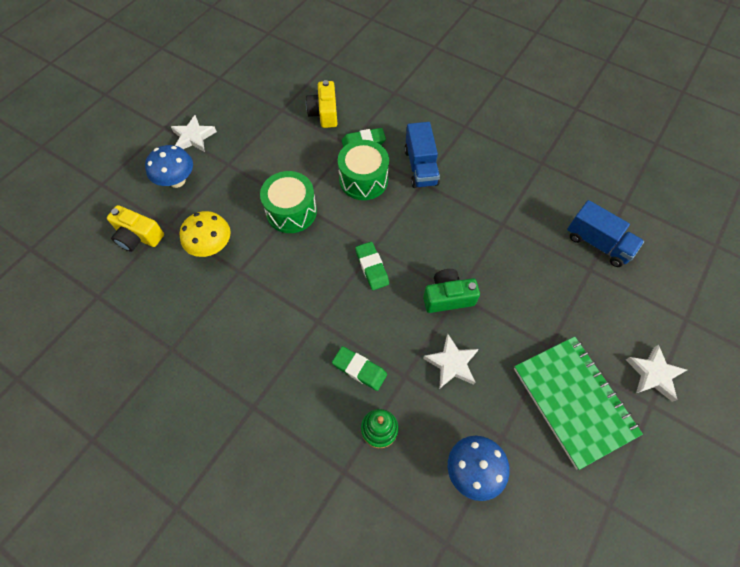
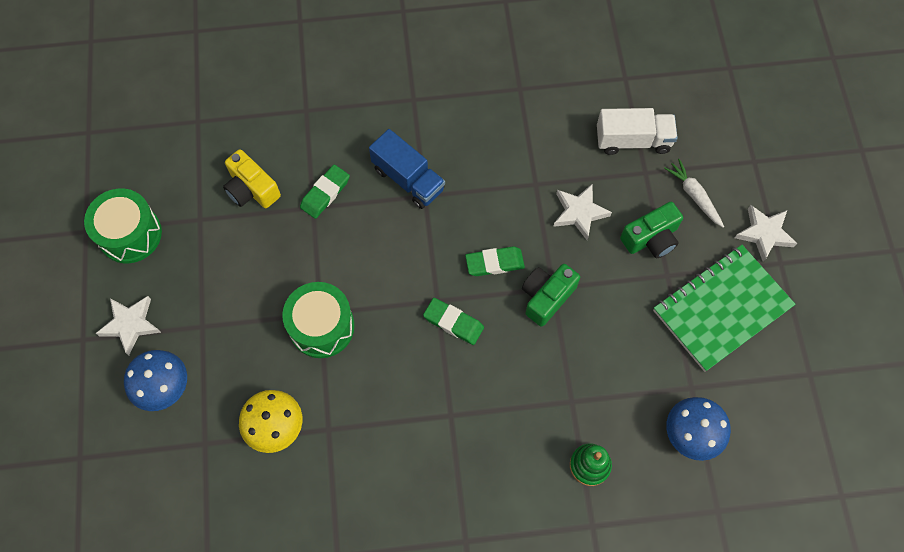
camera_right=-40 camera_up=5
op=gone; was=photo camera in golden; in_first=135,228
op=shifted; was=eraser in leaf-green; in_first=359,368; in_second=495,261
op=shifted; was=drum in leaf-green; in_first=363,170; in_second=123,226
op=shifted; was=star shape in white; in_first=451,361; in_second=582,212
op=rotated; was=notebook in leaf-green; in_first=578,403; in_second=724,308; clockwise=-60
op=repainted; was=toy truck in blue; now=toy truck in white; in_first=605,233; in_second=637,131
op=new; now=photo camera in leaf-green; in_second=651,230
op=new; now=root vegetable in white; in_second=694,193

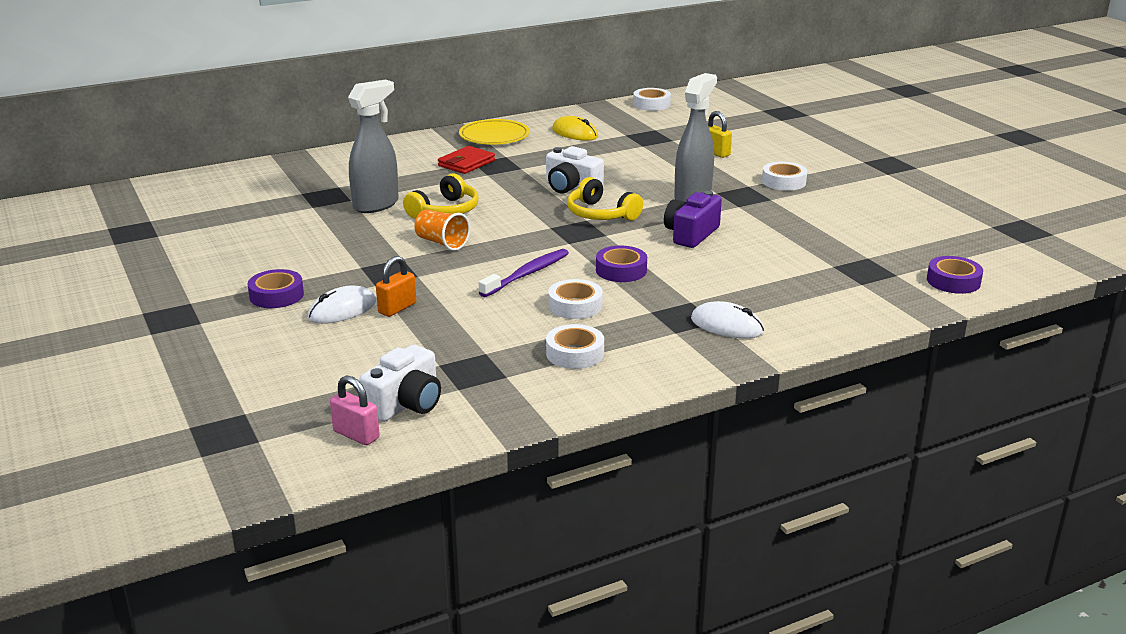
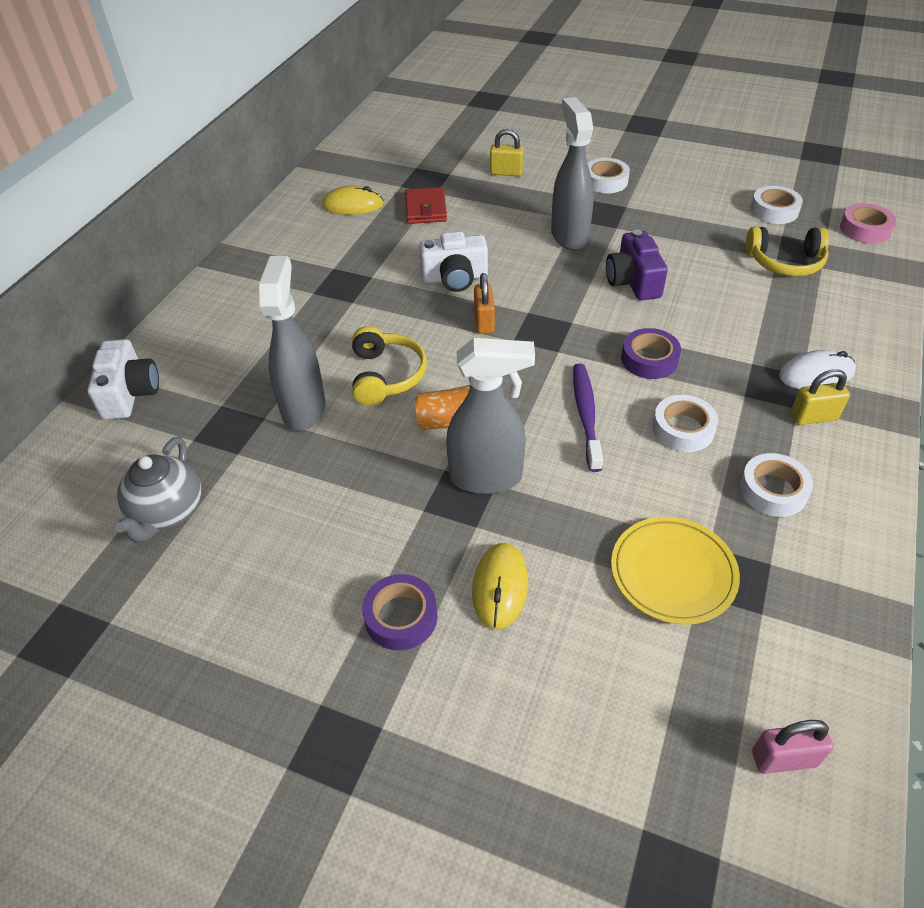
camera_right=-40 camera_up=20
op=repainted; was=mouse in white; now=mouse in golden; in_first=342,305; in_second=500,586
op=shifted; was=photo camera in white; in_first=400,383; in_second=123,379
op=shifted; was=small lock in orange-coloured; in_first=396,286; in_second=484,303
op=shifted; was=billfold in scarlet; in_first=466,160; in_second=426,205
op=shifted; was=plate in golden; in_first=494,131; in_second=675,571
op=shifted; was=headphones in golden; in_first=605,198; in_second=787,251
op=shifted; was=roll of tape in white; in_first=652,99; in_second=777,205
op=repainted; was=roll of tape in violet; now=roll of tape in pink; in_first=955,275; in_second=868,223
op=new; now=china teapot in gray; in_second=158,490
op=new; now=spray cleaner in gray; in_second=490,416
op=new; now=small lock in golden; in_second=820,397

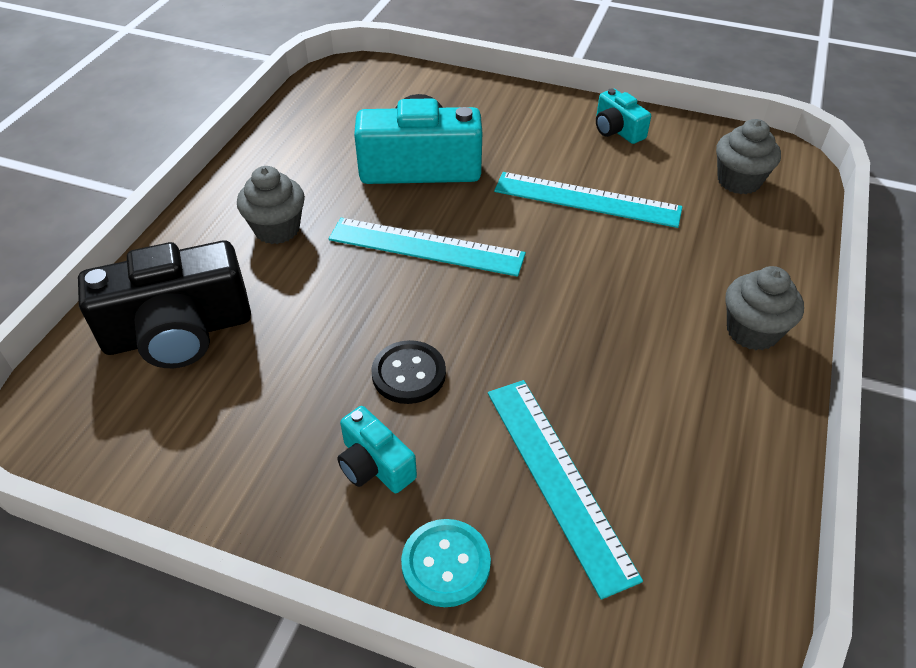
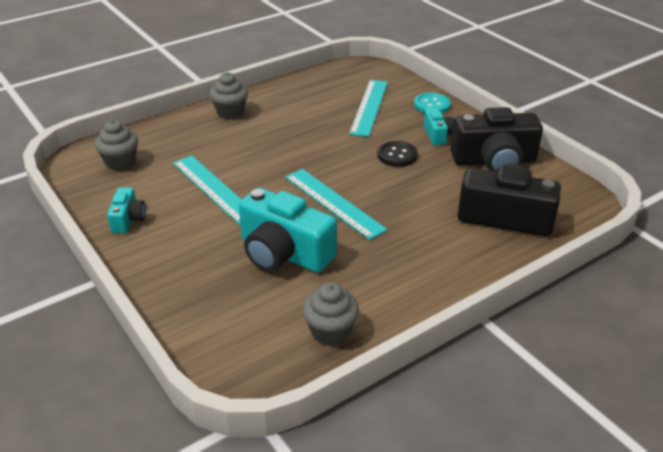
camera_right=-145 camera_up=-10
op=shifted; was=cupcake in gray; in_first=271,205; in_second=330,314
op=new; now=photo camera in jet-black; in_second=497,139

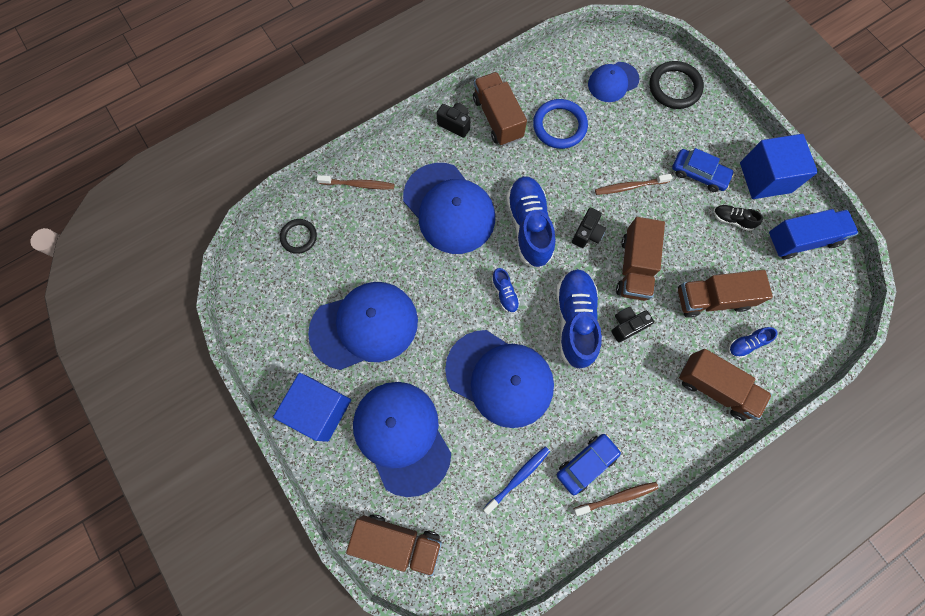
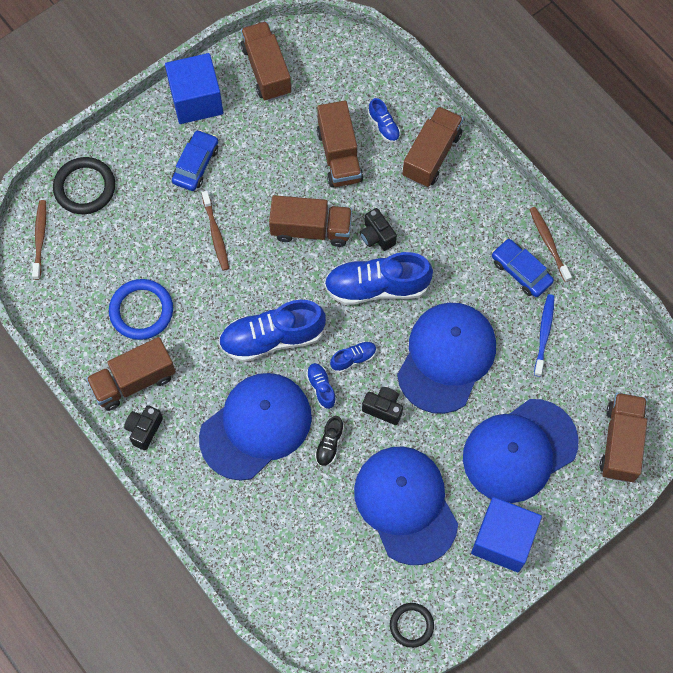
camera_right=-95 camera_up=-5
op=shifted; was=torus in jet-black; in_first=298,236; in_second=412,625
op=shifted; was=tooth brush in dark brown; in_first=356,182; in_second=39,240
op=rotated; was=tooth brush in blue; in_first=516,480; in_second=544,335; clockwise=60
op=shifted; was=photo camera in jet-black; in_first=589,228; in_second=382,406
op=gone; was=peaked cap in blue; in_first=613,82
op=shifted; was=shoe in jet-black; in_first=738,218; in_second=329,441
op=repainted; was=toy truck in blue; now=toy truck in dark brown; in_first=813,234; in_second=266,61
op=new; now=shoe in blue; in_second=321,386

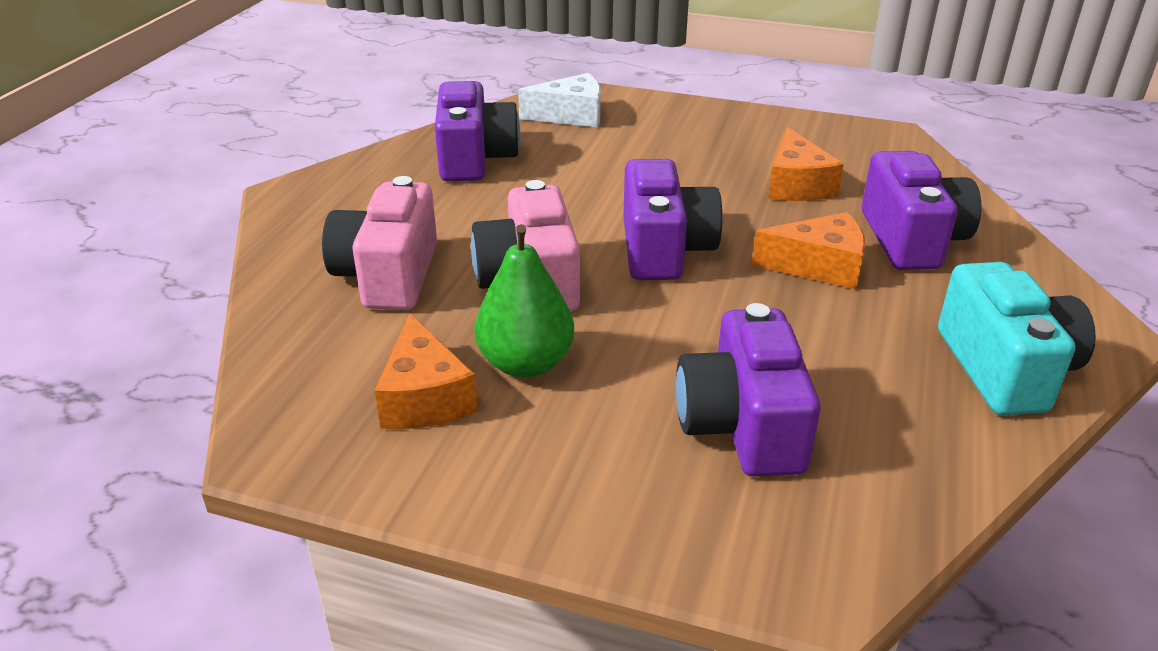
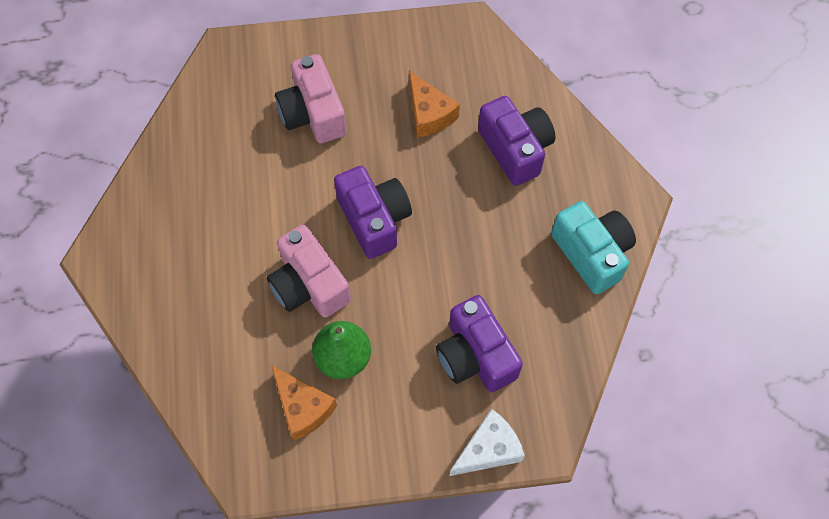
camera_right=-25 camera_up=30
op=shifted; was=photo camera in pink; in_first=379,243; in_second=311,98
op=gone; was=photo camera in violet; in_first=477,131
op=shifted; was=cheese wedge in white; in_first=559,100; in_second=487,442
op=gone; was=cheese wedge in orange-coloured; in_first=808,250

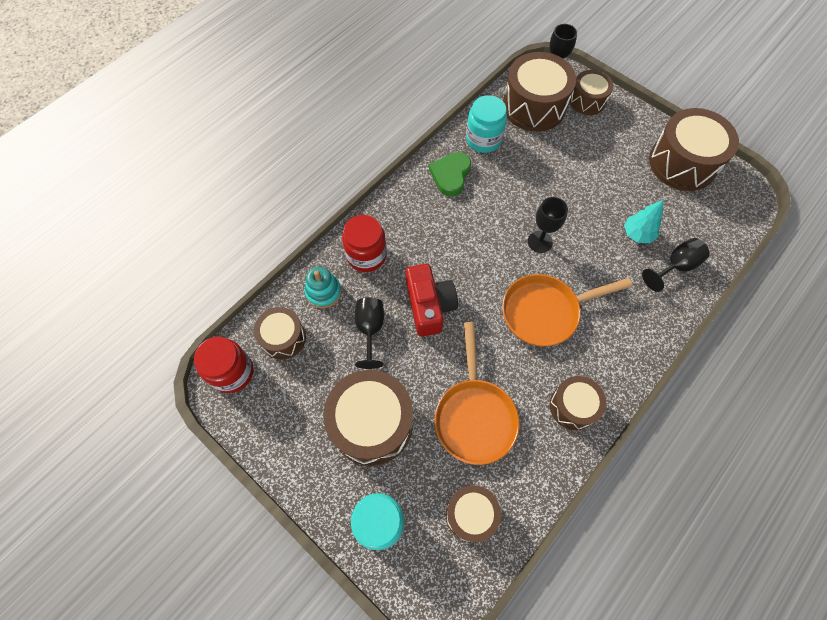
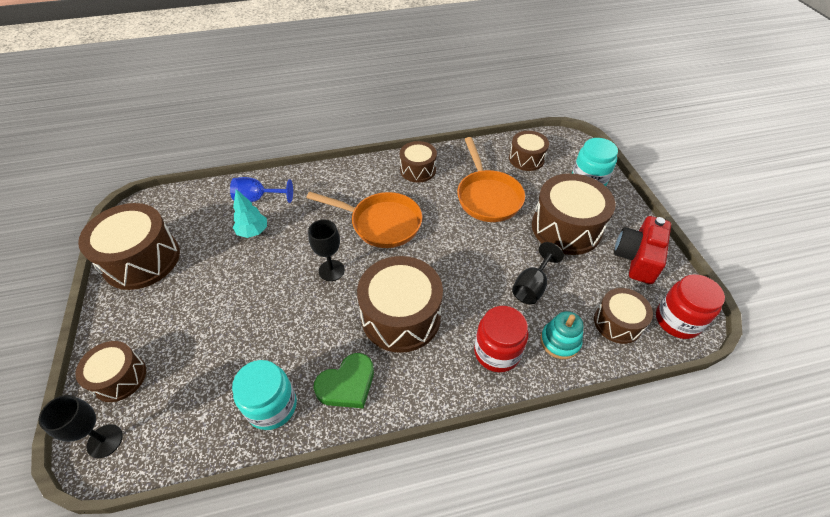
camera_right=-145 camera_up=-15
op=shifted; was=photo camera in scarlet; in_first=432,300; in_second=642,250
op=rotated; was=frying pan in orange-coloured; in_first=477,393; in_second=491,179; clockwise=135
op=shifted; was=drum in dark brown; in_first=539,92; in_second=400,304
op=repainted; was=chalice in jet-black; now=chalice in blue; in_first=676,265; in_second=261,190

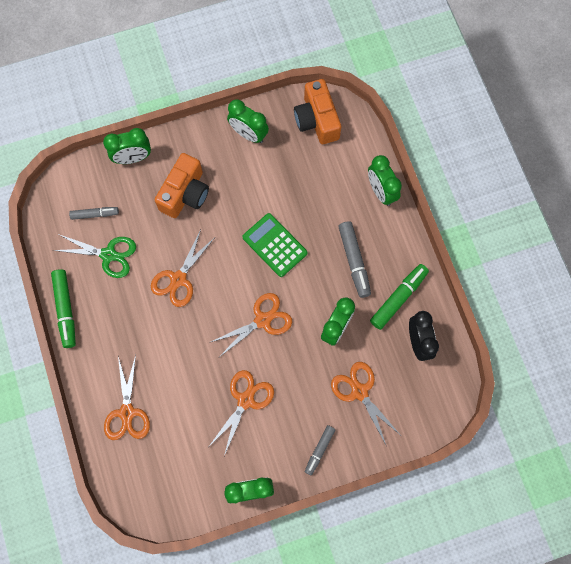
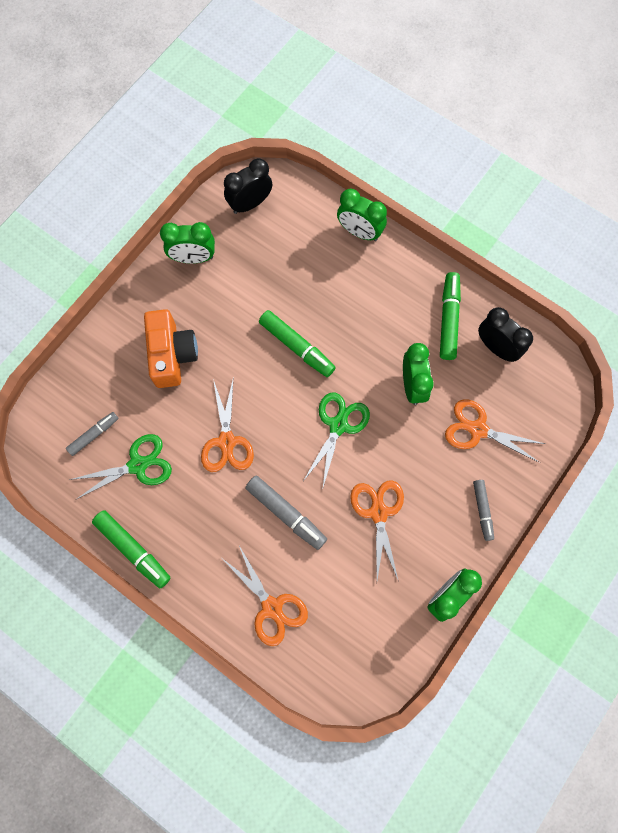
camera_right=-35 camera_up=0
op=gone; was=clock in leaf-green; in_first=127,146
op=repainted; was=scissors in orange-coloured; now=scissors in leaf-green; in_first=250,324; in_second=337,439
op=swapped; was=pocket calculator in leaf-green; now=marker in leaf-green; in_first=275,245; in_second=297,343
op=swapped; was=photo camera in orange-coloured; now=clock in jet-black; in_first=317,111; in_second=248,186
op=shifted; was=marker in gray; in_first=354,259; in_second=286,513

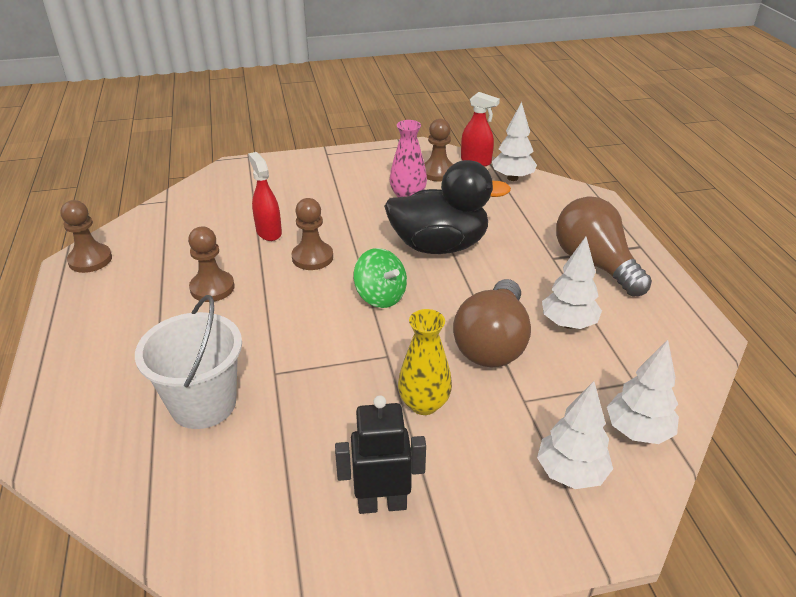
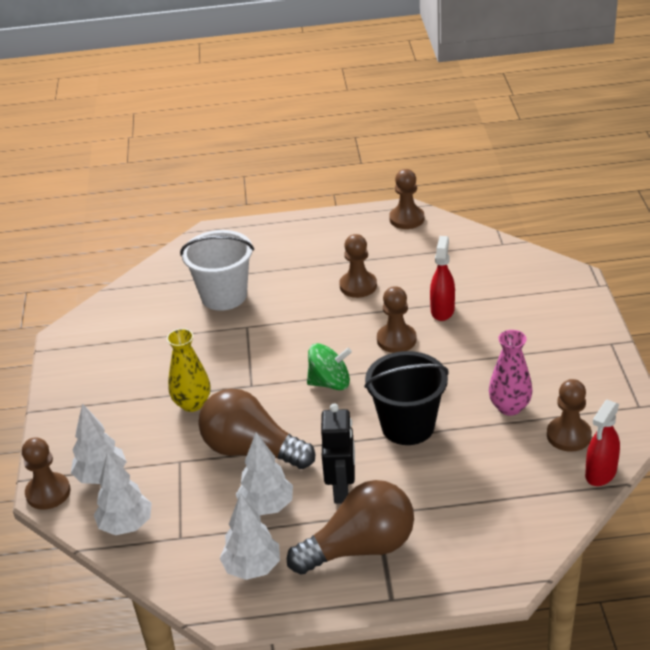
camera_right=100 camera_up=0
op=rotated; was=spray cleaner in scarlet; in_first=265,196; in_second=442,278; clockwise=-60
op=shifted; was=robot in jet-black; in_first=380,454; in_second=338,453
op=rotated; was=spinning top in leaf-green; in_first=380,278; in_second=329,366; clockwise=-150
op=swapped; was=rubber duck in jet-black; now=sand bucket in jet-black; in_first=447,207; in_second=406,398
op=shifted; was=toy tree in white; in_first=514,141; in_second=250,536
op=new; now=chess pawn in dark brown; in_second=46,473

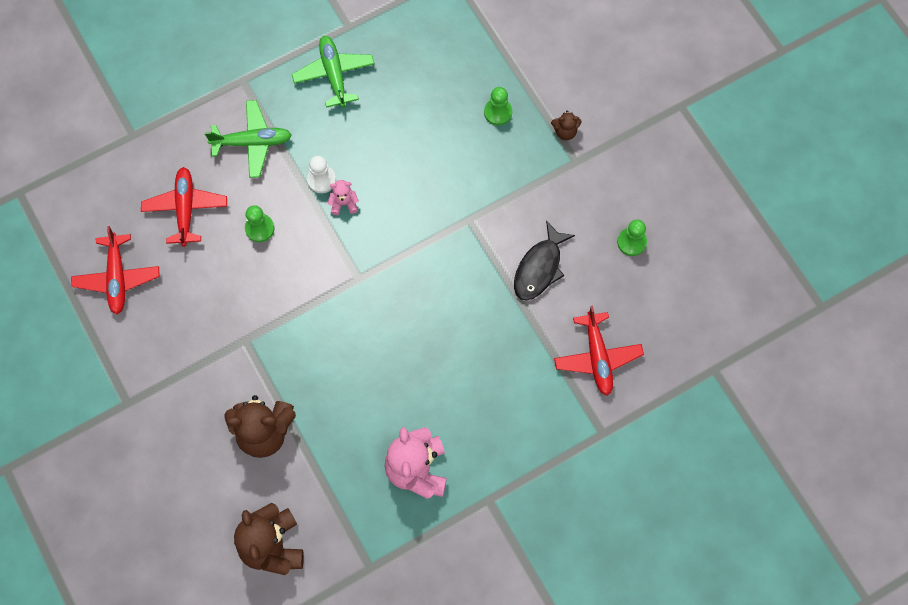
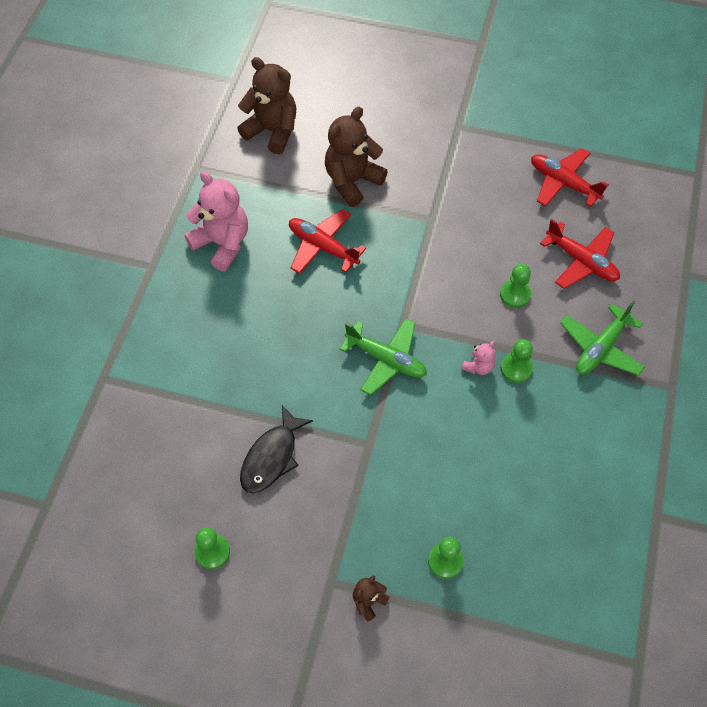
camera_right=135 camera_up=-10
op=shifted; was=toy plane in leaf-green; in_first=333,72; in_second=383,356
op=repainted; was=chess pawn in white; now=chess pawn in leaf-green; in_first=321,174; in_second=517,361
op=rotated; was=fish in jet-black; in_first=544,260; in_second=276,449; clockwise=-135
op=shifted; was=toy plane in scarlet; in_first=599,351; in_second=327,241

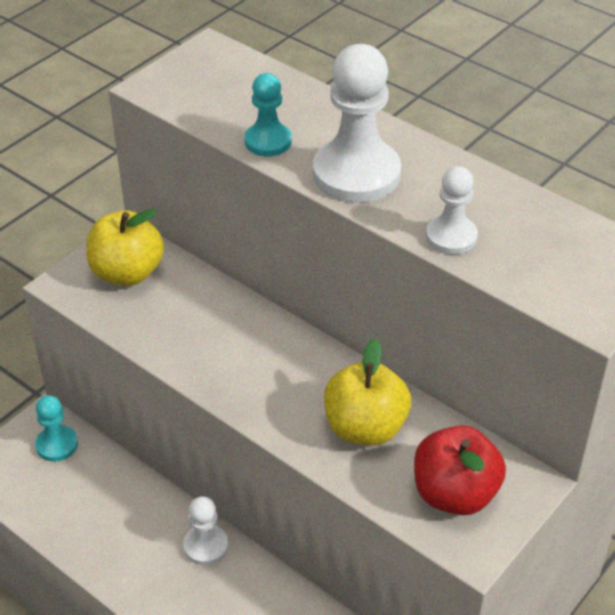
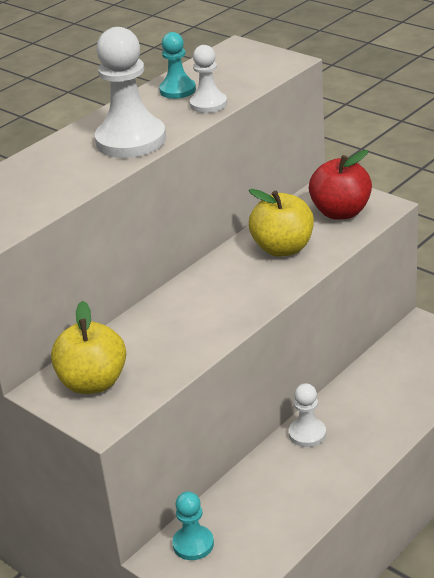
camera_right=-85 camera_up=-10
op=shifted; was=chess pawn in aqua; in_first=268,114; in_second=177,65

